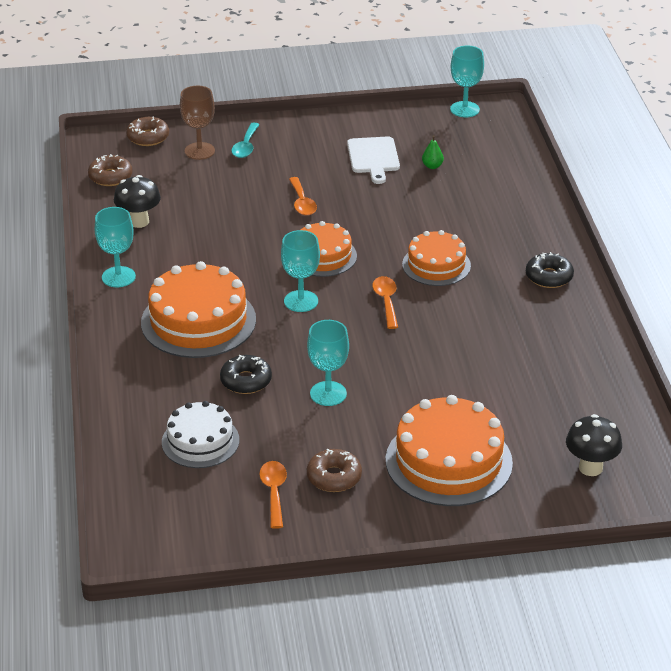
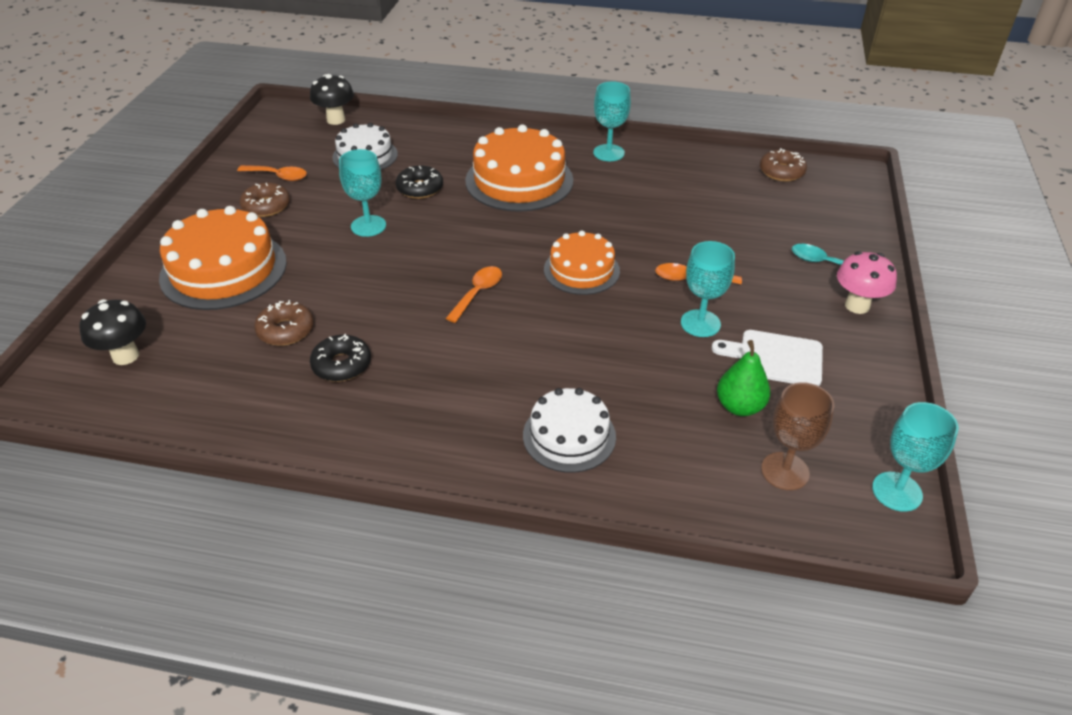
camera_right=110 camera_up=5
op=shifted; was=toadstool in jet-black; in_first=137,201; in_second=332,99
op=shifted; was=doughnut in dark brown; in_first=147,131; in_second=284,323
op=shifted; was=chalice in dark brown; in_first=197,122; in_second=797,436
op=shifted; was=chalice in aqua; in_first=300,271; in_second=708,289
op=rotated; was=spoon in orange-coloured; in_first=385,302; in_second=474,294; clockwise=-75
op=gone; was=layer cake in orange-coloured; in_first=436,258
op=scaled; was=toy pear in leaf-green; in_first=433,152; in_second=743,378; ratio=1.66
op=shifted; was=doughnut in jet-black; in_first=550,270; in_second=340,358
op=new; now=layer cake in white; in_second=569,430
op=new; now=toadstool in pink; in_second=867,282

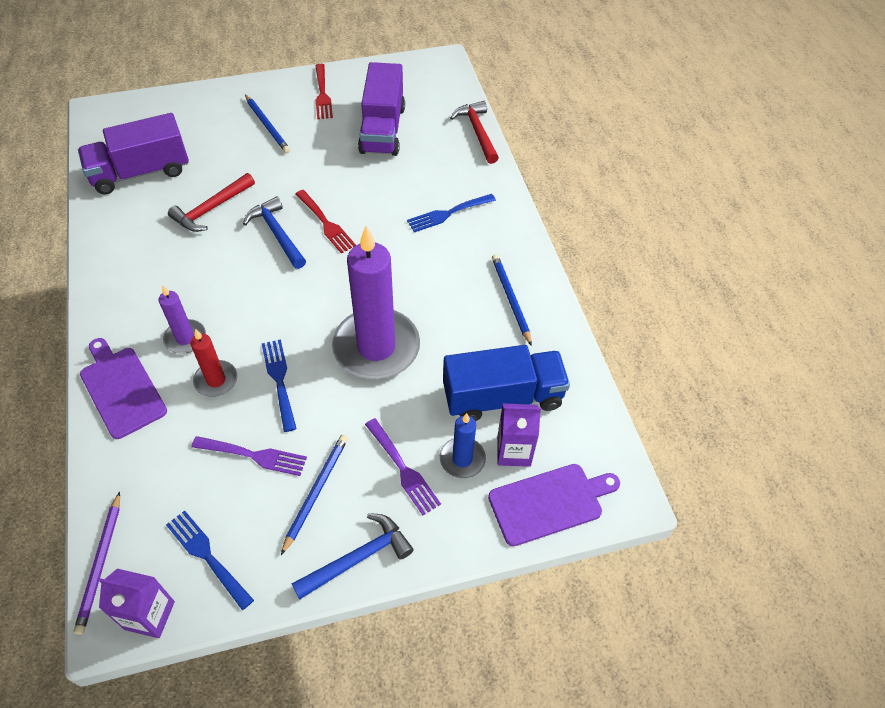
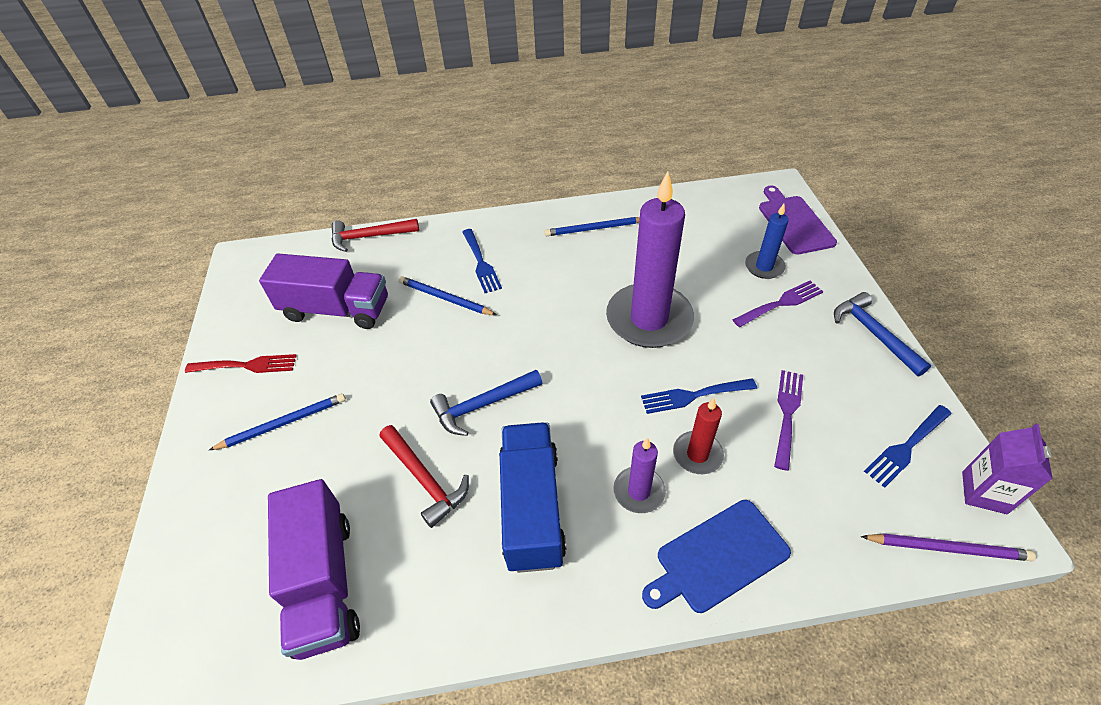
camera_right=-80 camera_up=-5
op=repainted; was=bread board in violet; now=bread board in blue; in_first=123,388; in_second=716,556
op=shifted; was=pencil in blue; in_first=314,495; in_second=447,295
op=gone; was=table fork in scarlet; in_first=325,221
op=shifted; was=toy truck in blue; in_first=506,383; in_second=532,497
op=gone; was=milk carton in violet; in_first=519,435

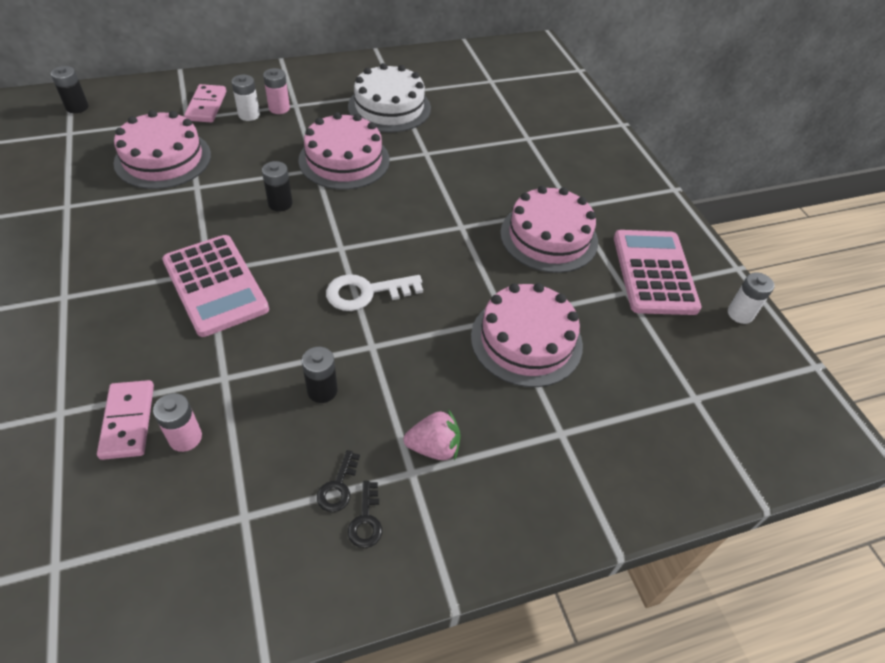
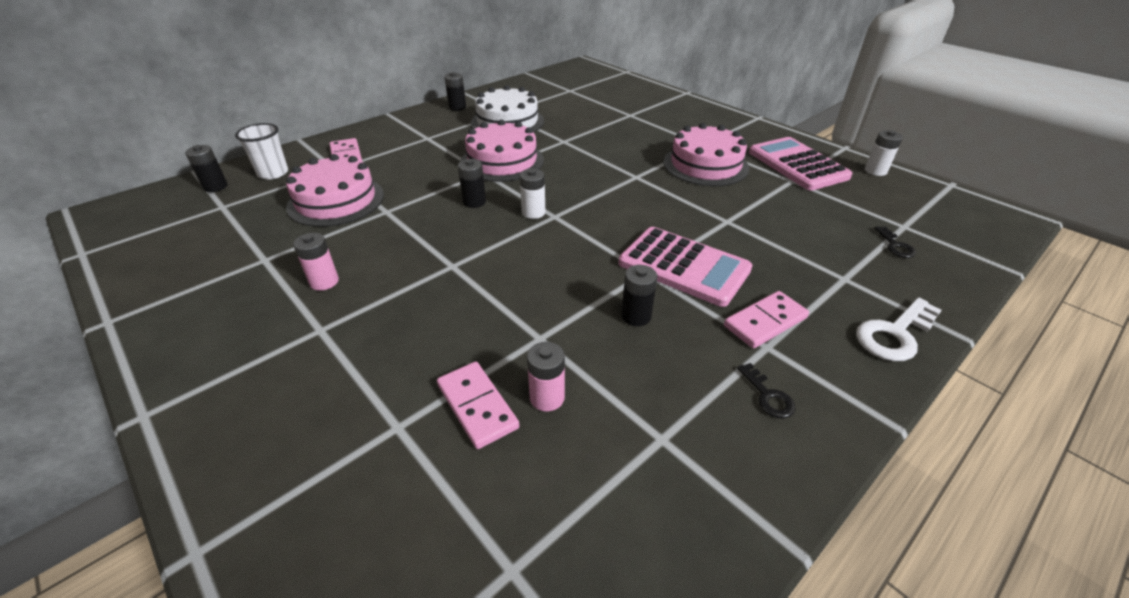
camera_right=-20 camera_up=-10
op=shifted; was=pocket calculator in pink; in_first=215,286; in_second=686,267
op=shifted; was=power cell in white; in_first=245,98; in_second=532,194
op=shifted; was=power cell in pink; in_first=276,91; in_second=316,262
op=shifted; was=door key in jet-black; in_first=338,481; in_second=895,242
op=shifted; was=door key in white; in_first=374,292; in_second=899,329
op=swapped; was=strawberry in pink; now=domino tile in pink; in_first=432,435; in_second=766,319
op=gone; was=layer cake in pink; in_first=527,335
op=new; now=tumbler in white; in_second=261,151
op=new; now=power cell in jet-black; in_second=455,91

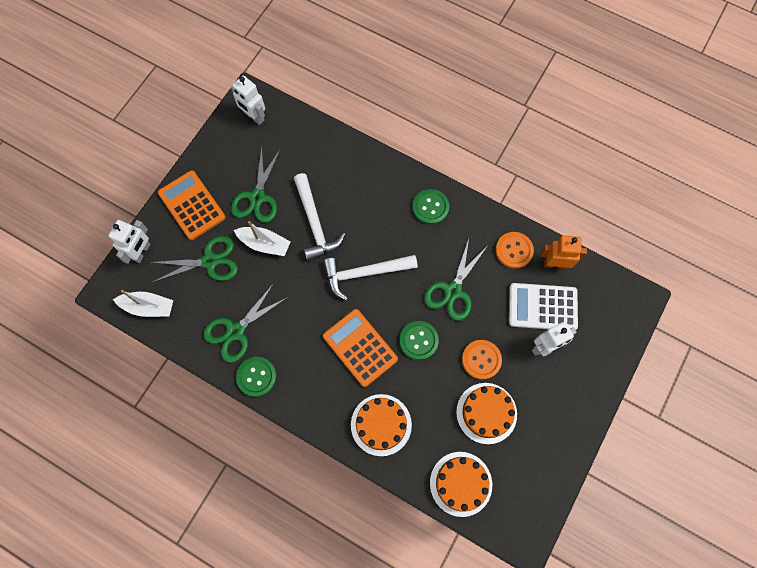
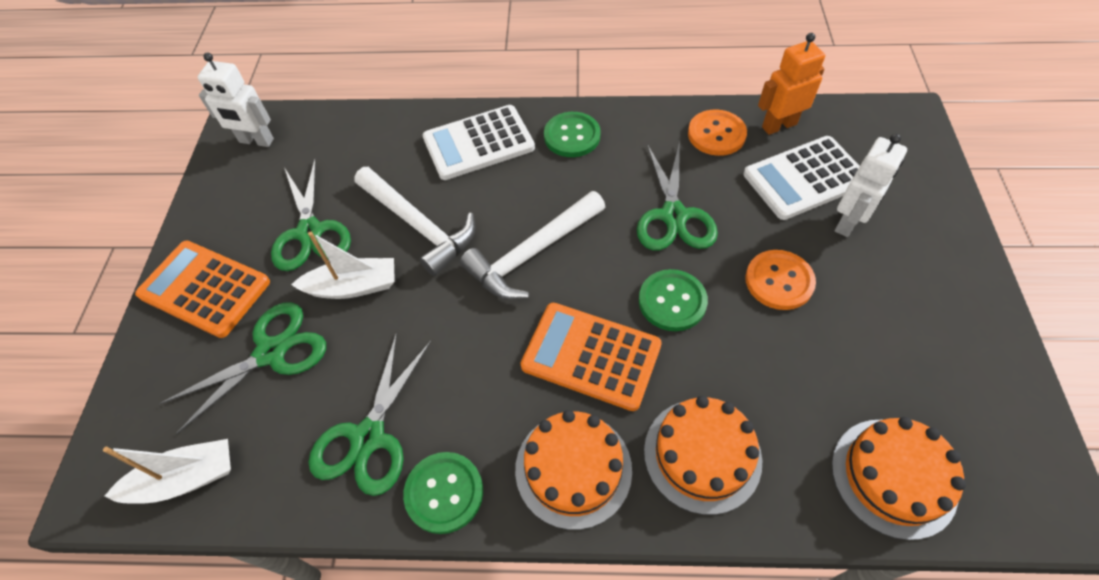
camera_right=-25 camera_up=-15
op=gone; was=robot in white; in_first=129,242
op=shifted; was=layer cake in orange-coloured; in_first=486,413; in_second=573,470
op=new; now=pocket calculator in white; in_second=479,142

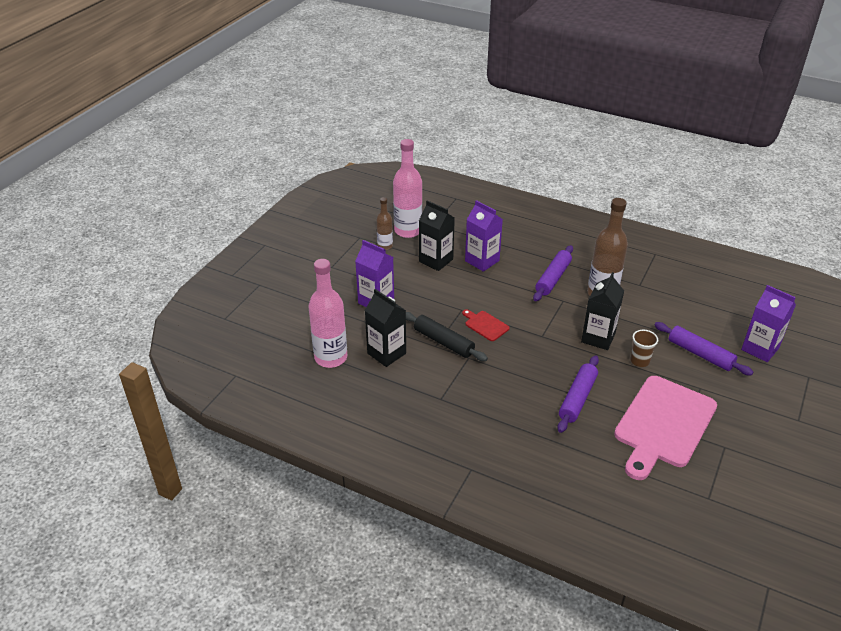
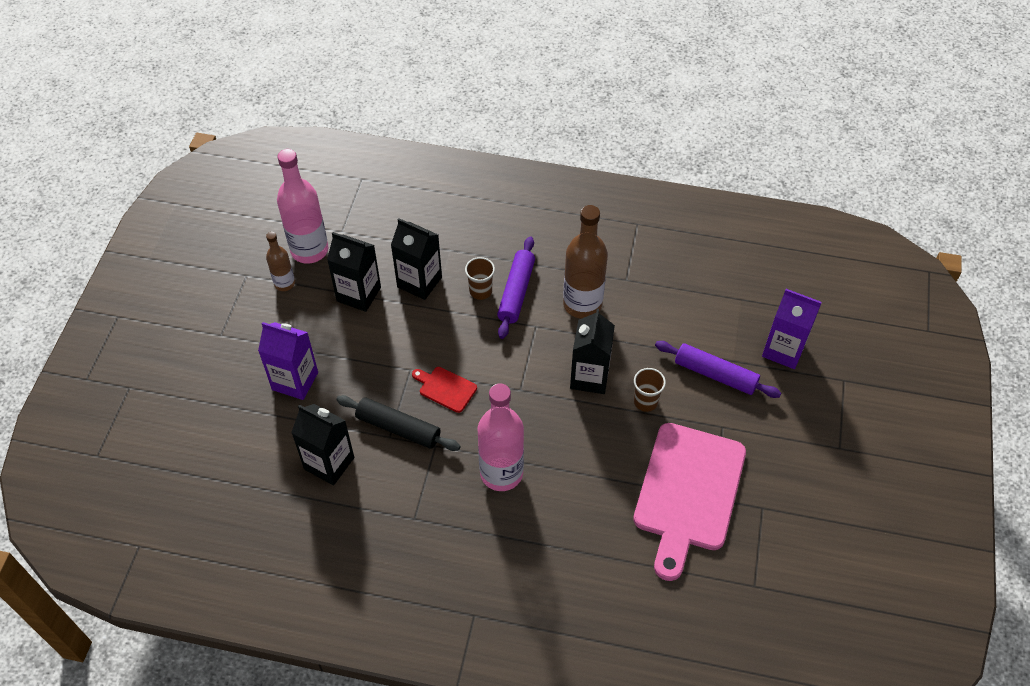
camera_right=-15 camera_up=15
op=shifted; was=drink bottle in pink; in_first=327,313; in_second=501,437
op=repainted; was=milk carton in violet; now=milk carton in jet-black; in_first=484,236; in_second=416,259
op=gone; was=dough roller in violet; in_first=578,394
op=new; now=tumbler in dark brown; in_second=480,278

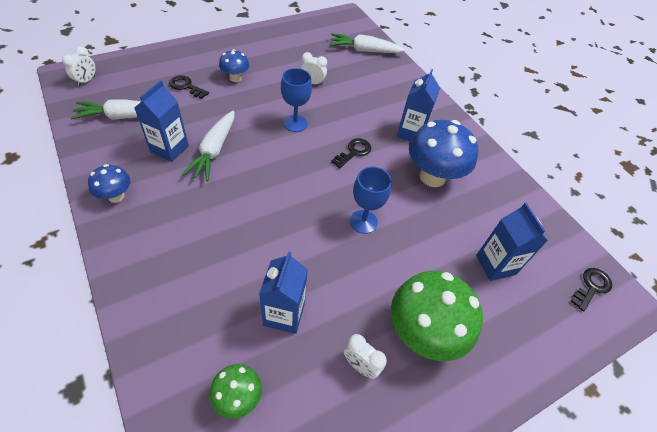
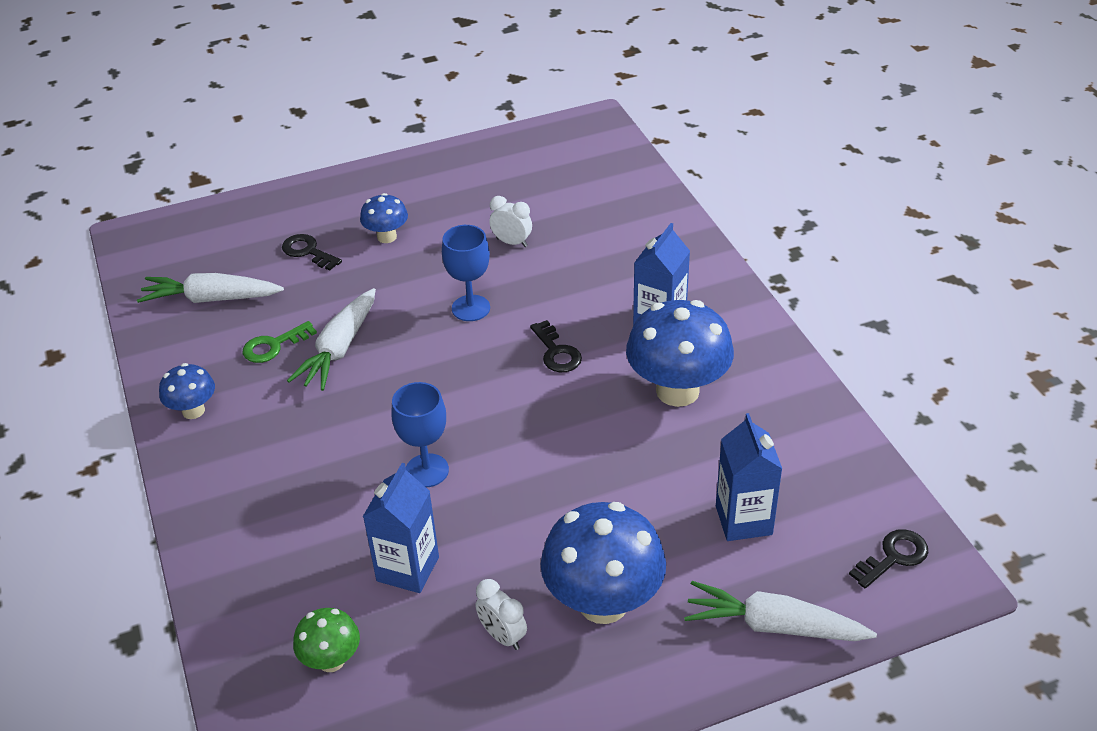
camera_right=15 camera_up=-10
op=gone; was=clock in white; in_first=78,66
op=swapped; was=milk carton in blue; now=door key in leaf-green; in_first=162,121; in_second=280,342
op=shifted; was=root vegetable in white; in_first=367,43; in_second=780,611
op=rotated; was=door key in jet-black; in_first=351,153; in_second=556,346; clockwise=105
op=shifted; was=chalice in blue; in_first=371,200; in_second=420,434
op=repainted; was=toadstool in leaf-green; now=toadstool in blue; in_first=437,316; in_second=603,563

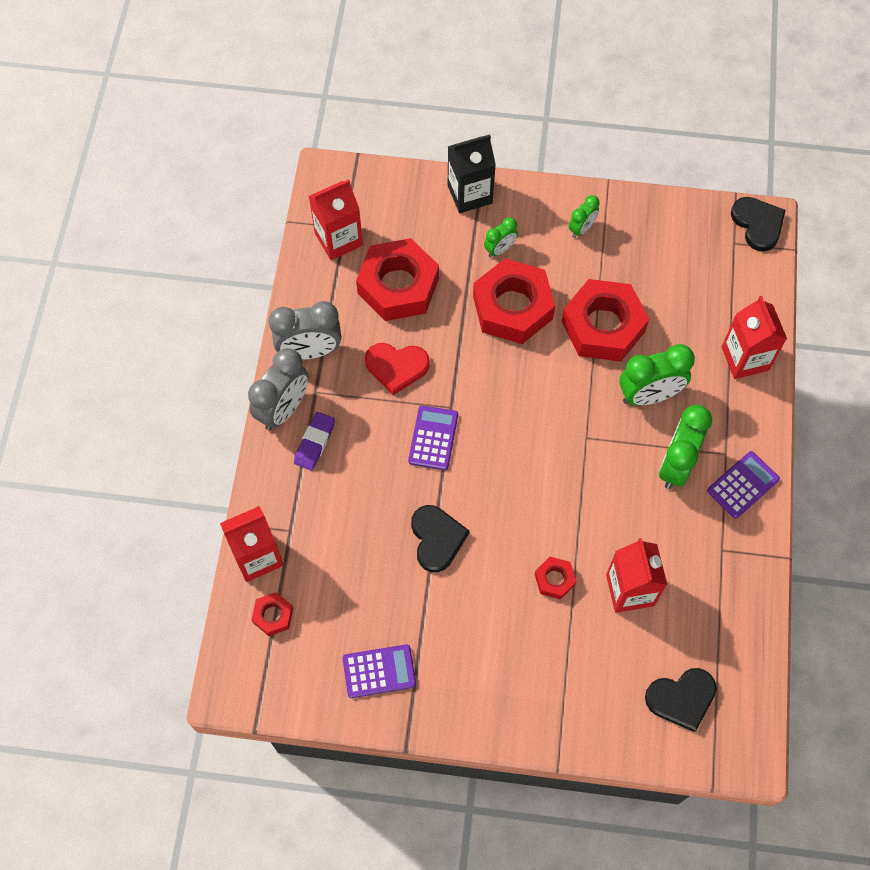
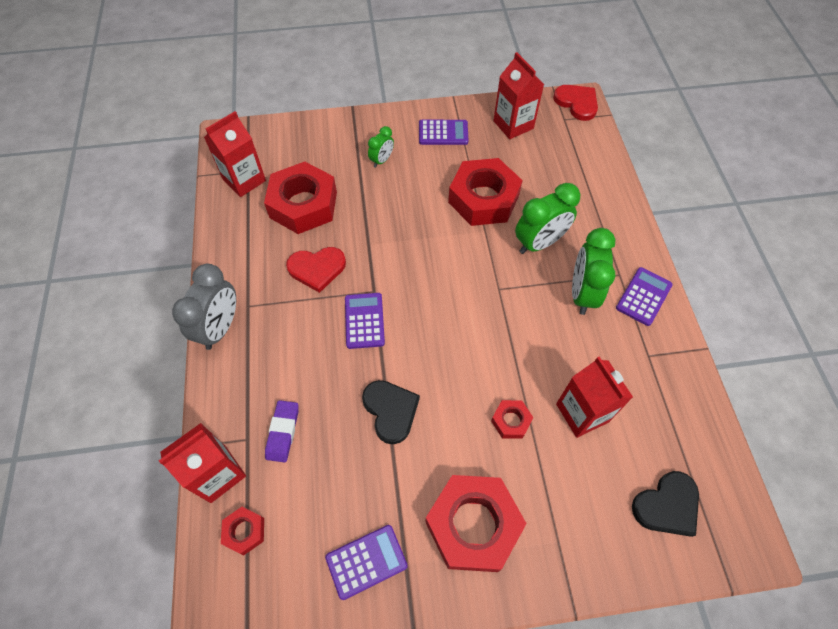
camera_right=-15 camera_up=-5
op=gone; was=clock in gray; in_first=305,330
op=shifted; was=eraser in violet; in_first=314,441; in_second=282,431
op=gone; was=milk carton in jet-black; in_first=472,174
op=shifted; was=hexagon nut in scarlet; in_first=514,301; in_second=476,523
op=swapped; was=clock in leaf-green; now=pocket calculator in violet; in_first=584,216; in_second=444,132
op=shifted; was=milk carton in scarlet; in_first=754,337; in_second=518,95
op=repainted; was=love heart in jet-black; now=love heart in scarlet; in_first=758,224; in_second=575,103

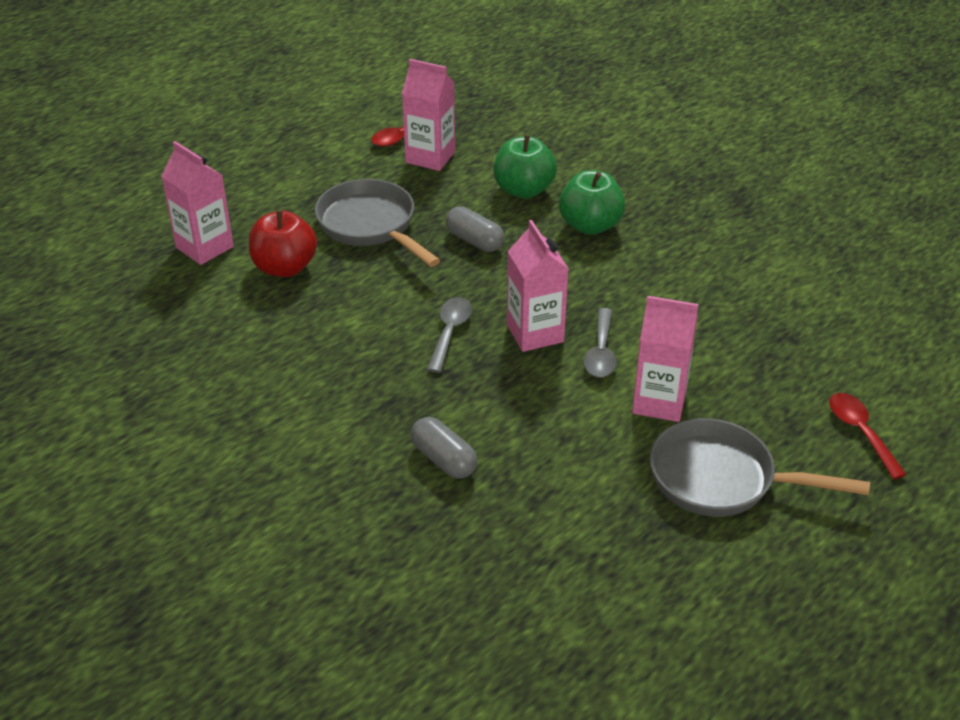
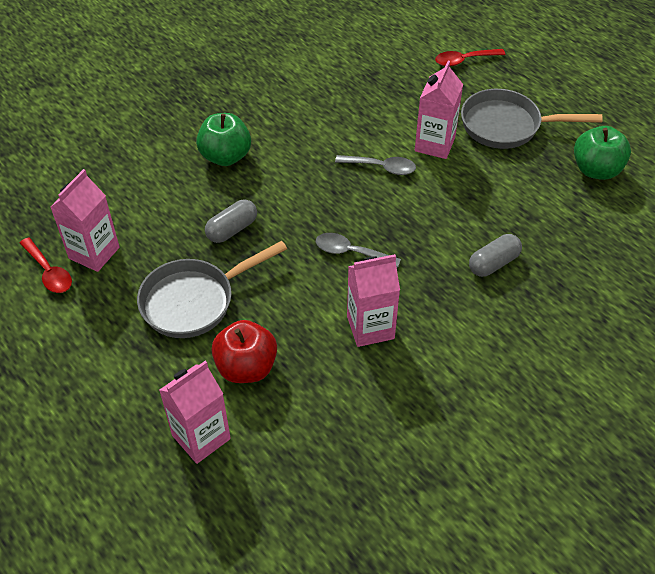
camera_right=-85 camera_up=10
op=shifted; was=apple in leaf-green; in_first=525,167; in_second=602,153
op=shifted; was=milk carton in pink; in_first=538,286; in_second=373,300
op=rotated; was=frying pan in gray; in_first=760,467; in_second=532,119; clockwise=75

